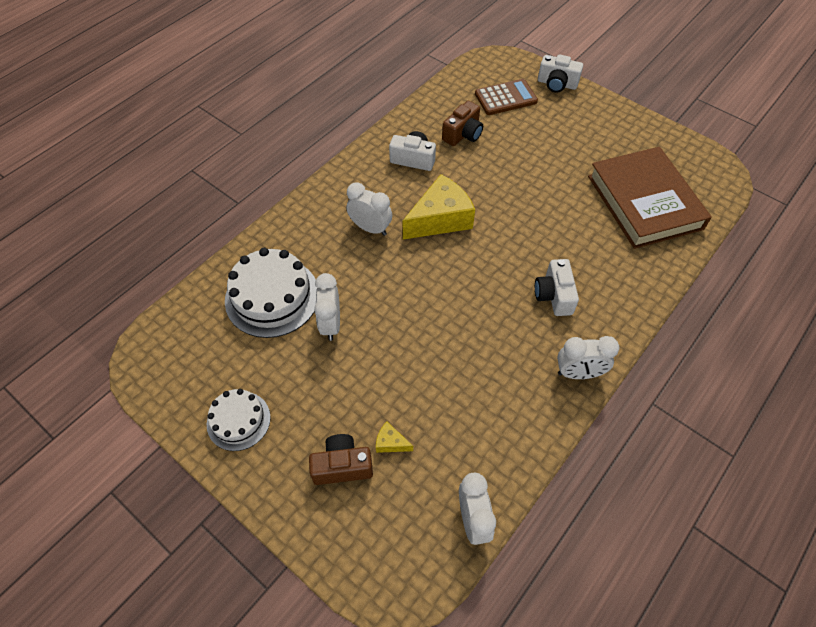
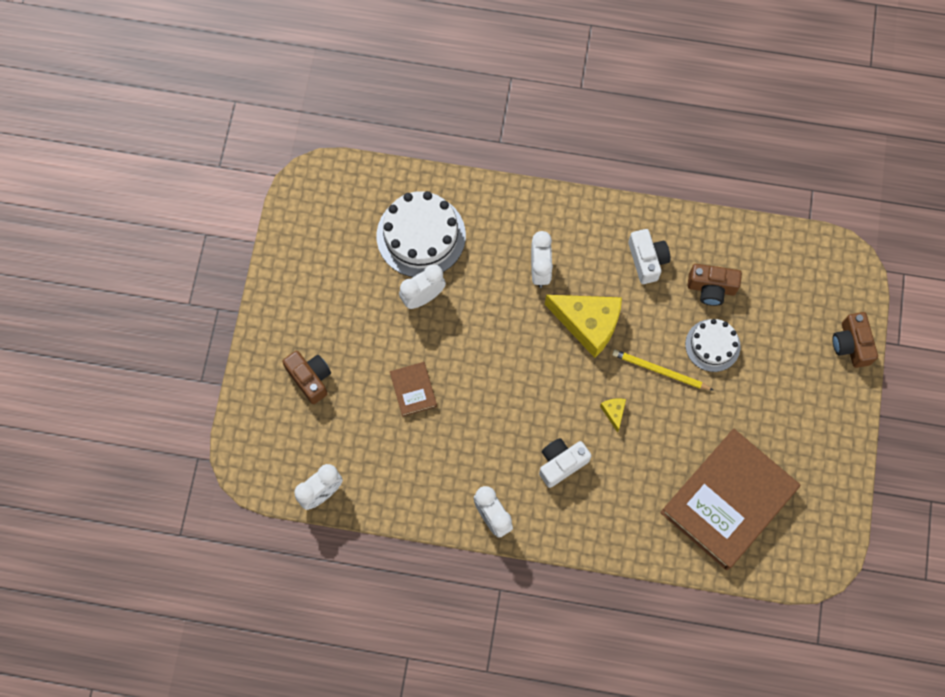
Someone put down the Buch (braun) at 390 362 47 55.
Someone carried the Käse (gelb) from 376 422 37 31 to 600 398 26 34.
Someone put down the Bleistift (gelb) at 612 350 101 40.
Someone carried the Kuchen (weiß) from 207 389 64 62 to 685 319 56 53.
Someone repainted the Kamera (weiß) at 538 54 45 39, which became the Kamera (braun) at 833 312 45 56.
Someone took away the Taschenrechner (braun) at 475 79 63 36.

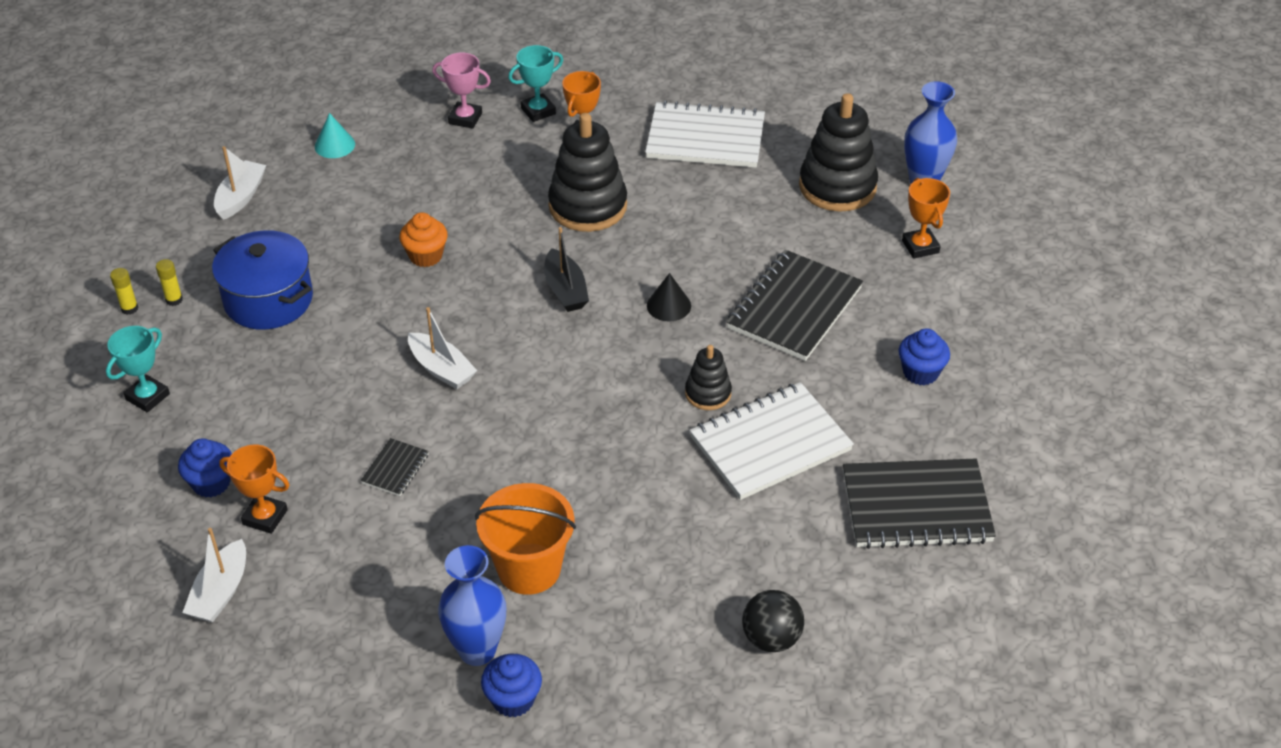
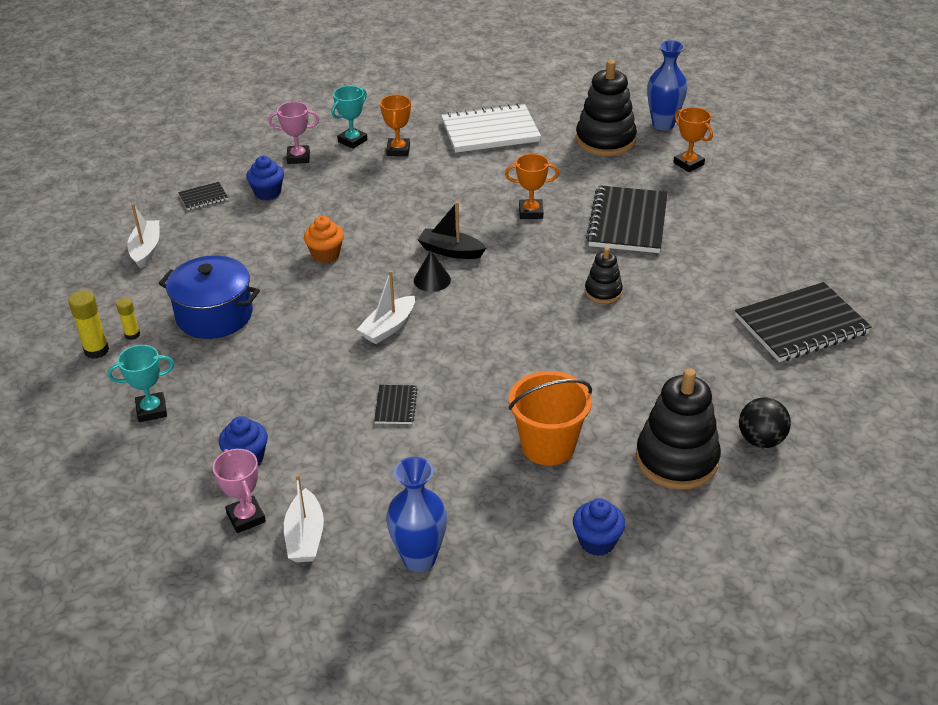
Someone scaled the Klebestift (gelb) at 110 268 28 47 by 1.59.
Someone rotated the Pokal (türkis) at 106 326 64 87 by 60 degrees clockwise.
Someone swapped the Kegel (türkis) at 315 113 40 45 for the Notizbuch (schwarz) at 178 182 50 28.
Someone put down the Pokal (rosa) at 213 449 53 84.
Someone carried the Muffin (blau) from 899 328 51 57 to 246 156 38 44.
Someone rotated the Boot (weiß) at 408 307 69 82 by 105 degrees clockwise.
Someone carried the Vase (blau) from 438 545 68 121 to 386 457 61 115.
Someone carried the Kegel (schwarz) from 647 273 44 49 to 414 251 37 41.
Someone rotated the Boot (schwarz) at 544 227 45 85 by 150 degrees clockwise.
Someone carried the Pokal (orange) from 219 445 70 89 to 505 154 54 65.
Someone carried the Stapelspielzeug (schwarz) from 548 113 79 119 to 636 368 85 122.
Someone took away the Notizbuch (weiß) at 690 382 164 118.

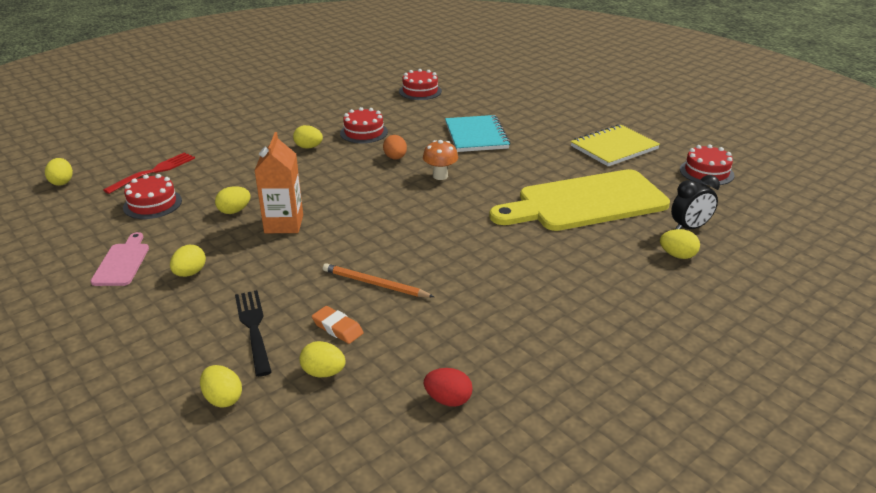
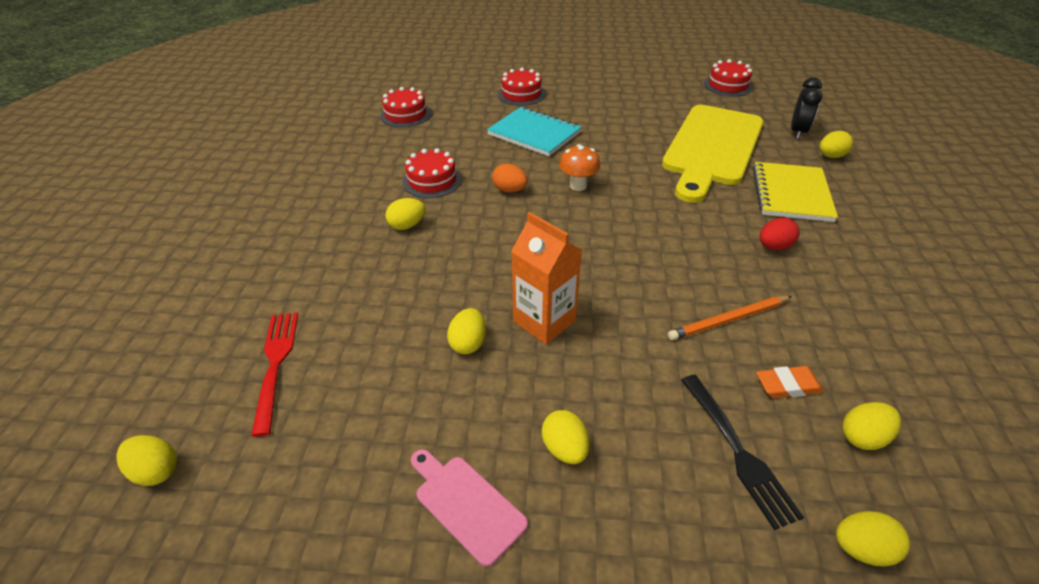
Someone carried the Kuchen (rot) from 123 174 59 45 to 498 68 47 38.
Someone rotated the Gabel (schwarz) at 235 290 37 87 by 135 degrees counterclockwise.
Someone carried the Notizbuch (gelb) from 571 124 89 43 to 753 162 85 60.
Someone carried the Ei (rot) from 423 368 50 39 to 760 218 40 32.

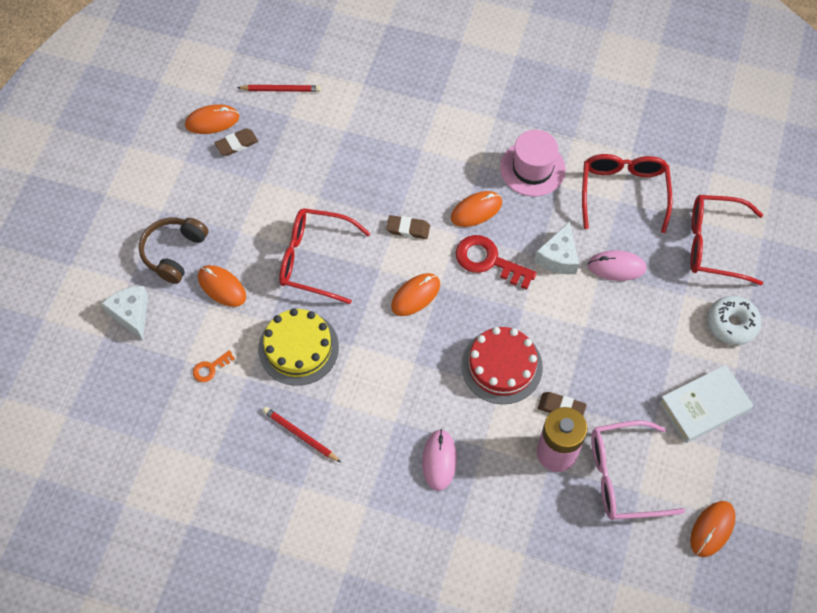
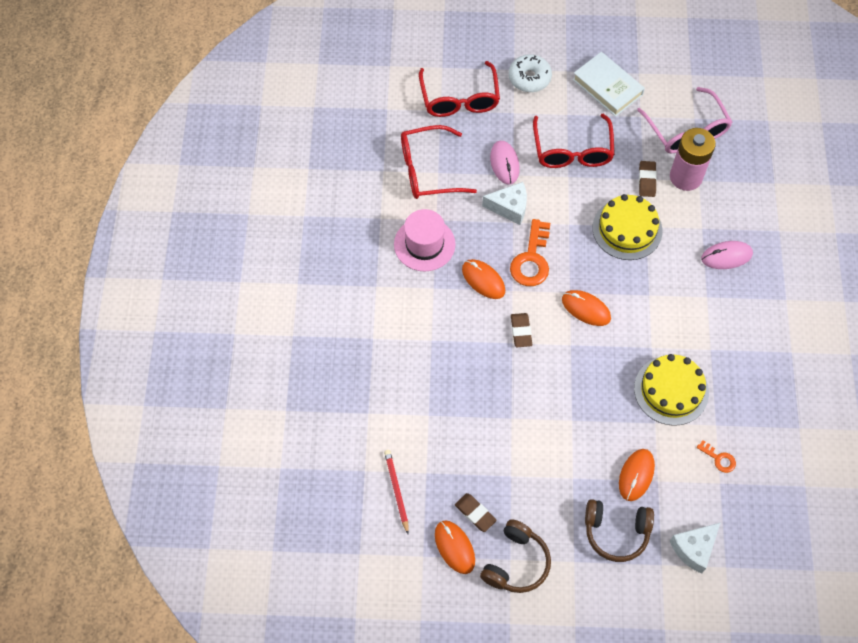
Someone put down the Kopfhörer (braun) at 480 519 71 74.
Someone repainted the Schlüssel (rot) at 455 235 82 54, which became the Schlüssel (orange) at 510 219 40 67.
Someone carried the Brille (rot) from 279 208 91 96 to 533 114 82 54.
Someone repainted the Kuchen (rot) at 461 327 82 77, which became the Kuchen (gelb) at 592 194 70 66.
Someone took away the Bleistift (rot) at 263 407 78 55.
Someone took away the Computermaus (orange) at 690 501 46 56.

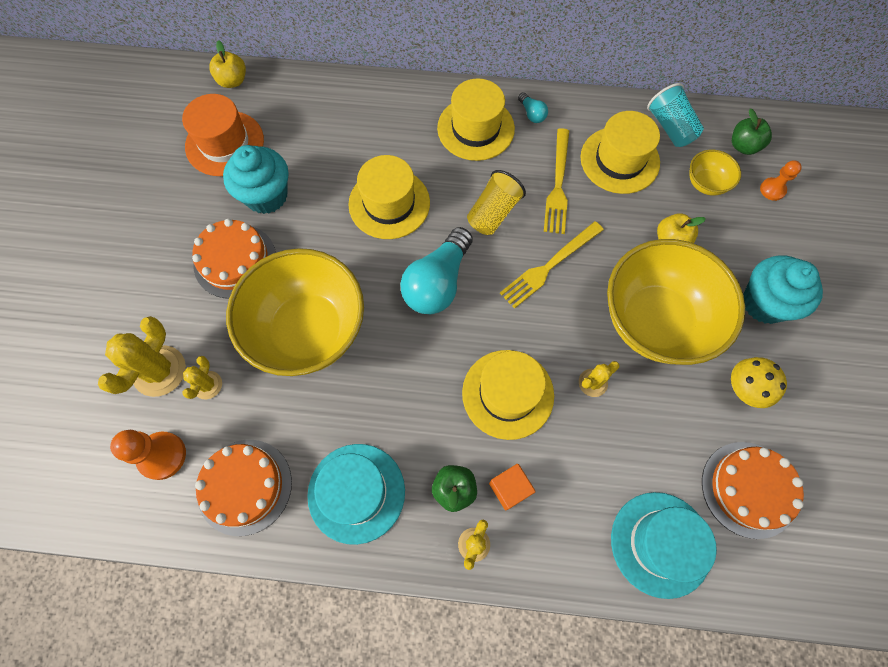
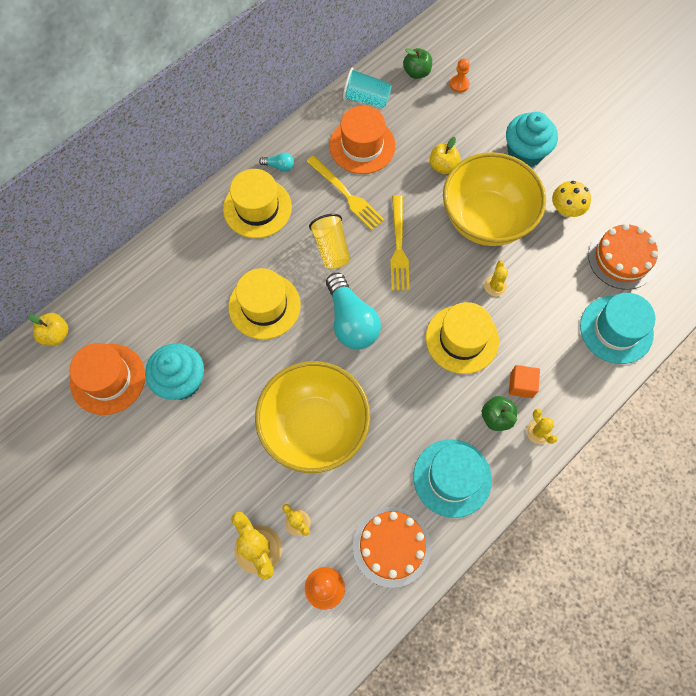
Someone repainted the Hut (gelb) at 580 111 80 83, which became the Hut (orange) at 329 106 67 68.
Someone took away the Kuchen (orange) at 192 219 84 80.
Someone took away the Schüssel (gelb) at 689 150 52 46.

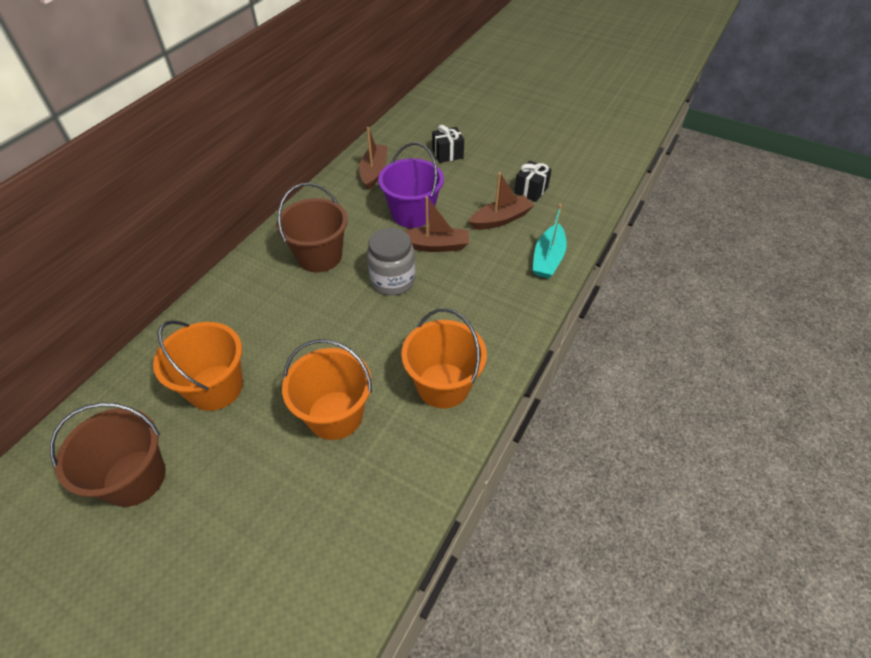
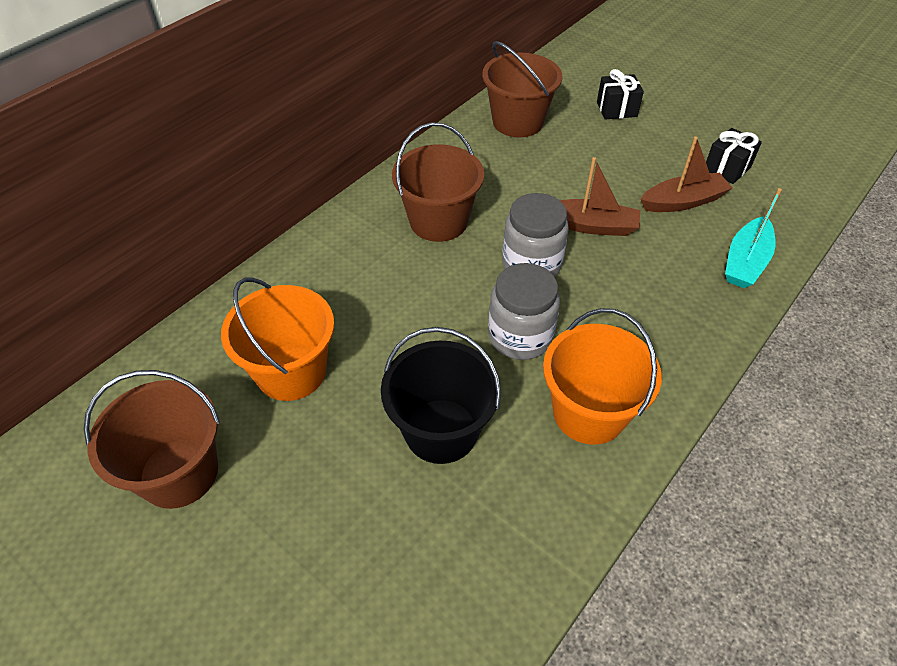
Someone repainted the Eimer (orange) at 282 339 90 101, which became the Eimer (schwarz) at 381 327 120 137.
Someone swapped the Boot (braun) at 359 127 28 63 for the Eimer (braun) at 482 41 80 96.
Someone put down the Einmachglas (grau) at 488 263 72 97.
Someone took away the Eimer (lila) at 378 142 66 86.

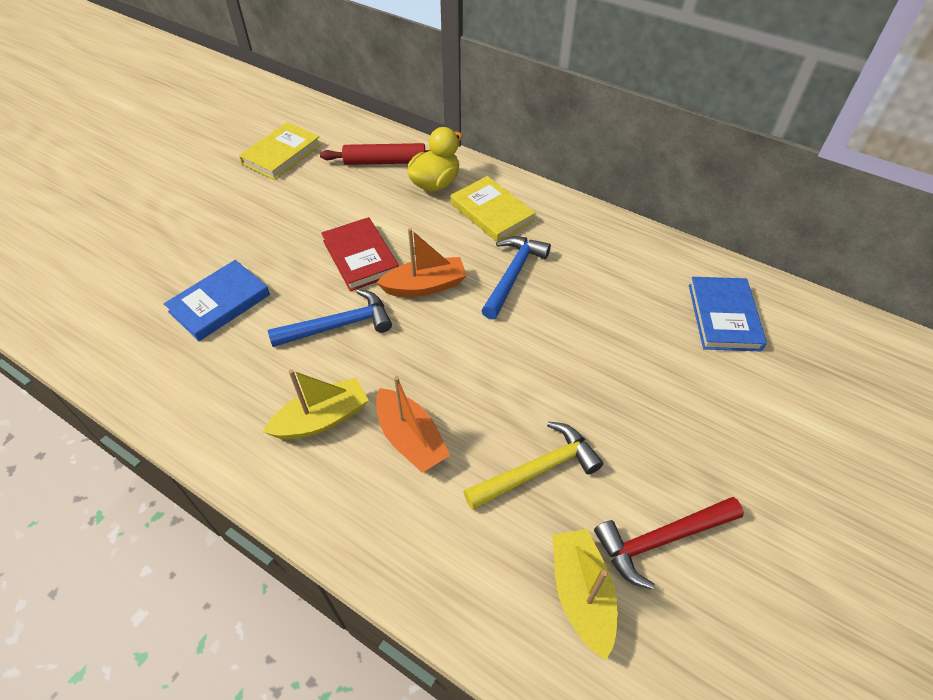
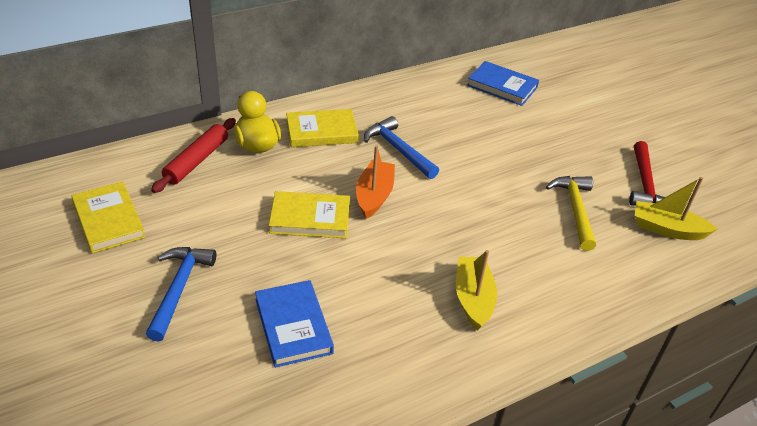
Someone carried the Hammer (blau) from 268 289 124 58 to 146 247 70 95.
Someone repainted the Buch (rot) at 321 217 78 74, which became the Buch (gelb) at 269 191 81 47.
Someone took away the Boot (orange) at 376 376 74 97.

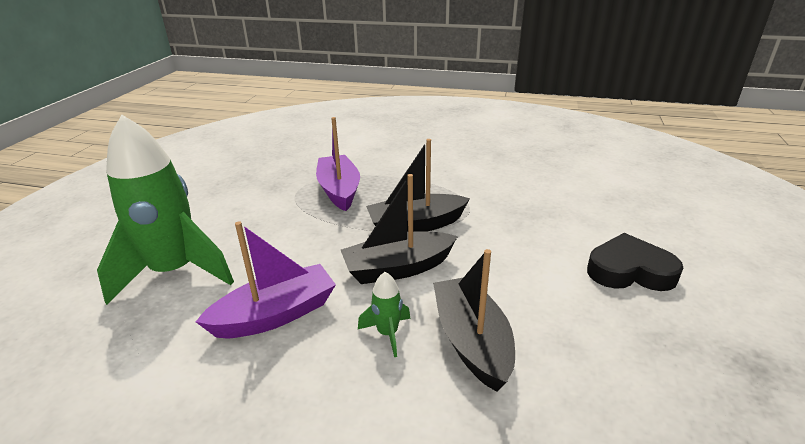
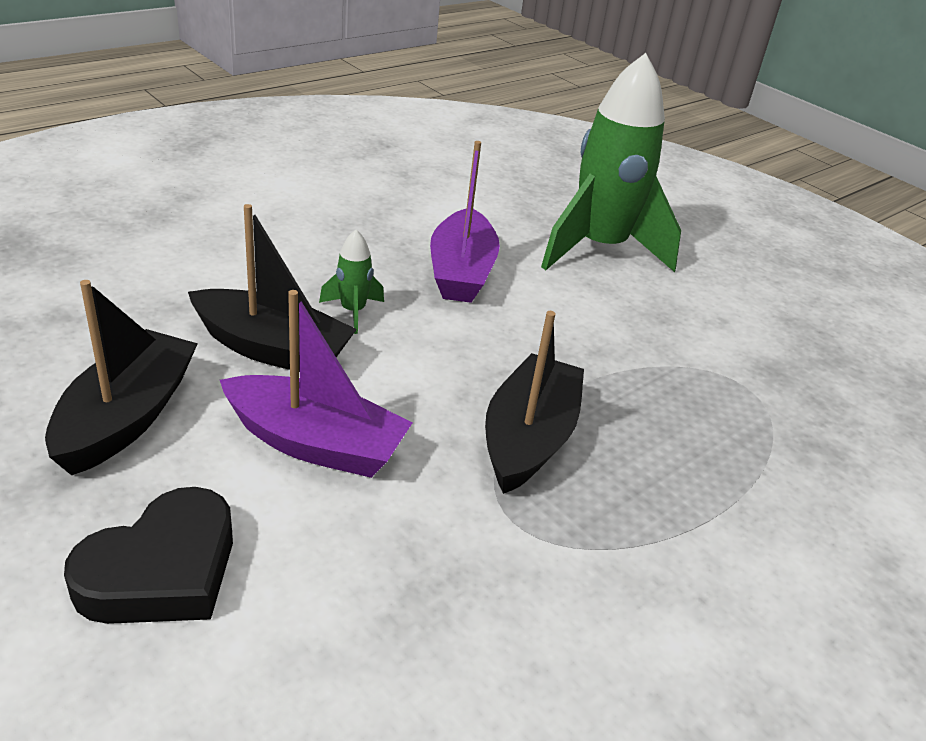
Someone carried the Boot (schwarz) from 341 174 117 110 to 45 280 153 195.
Someone carried the Boot (lila) from 316 117 44 94 to 220 290 192 188.

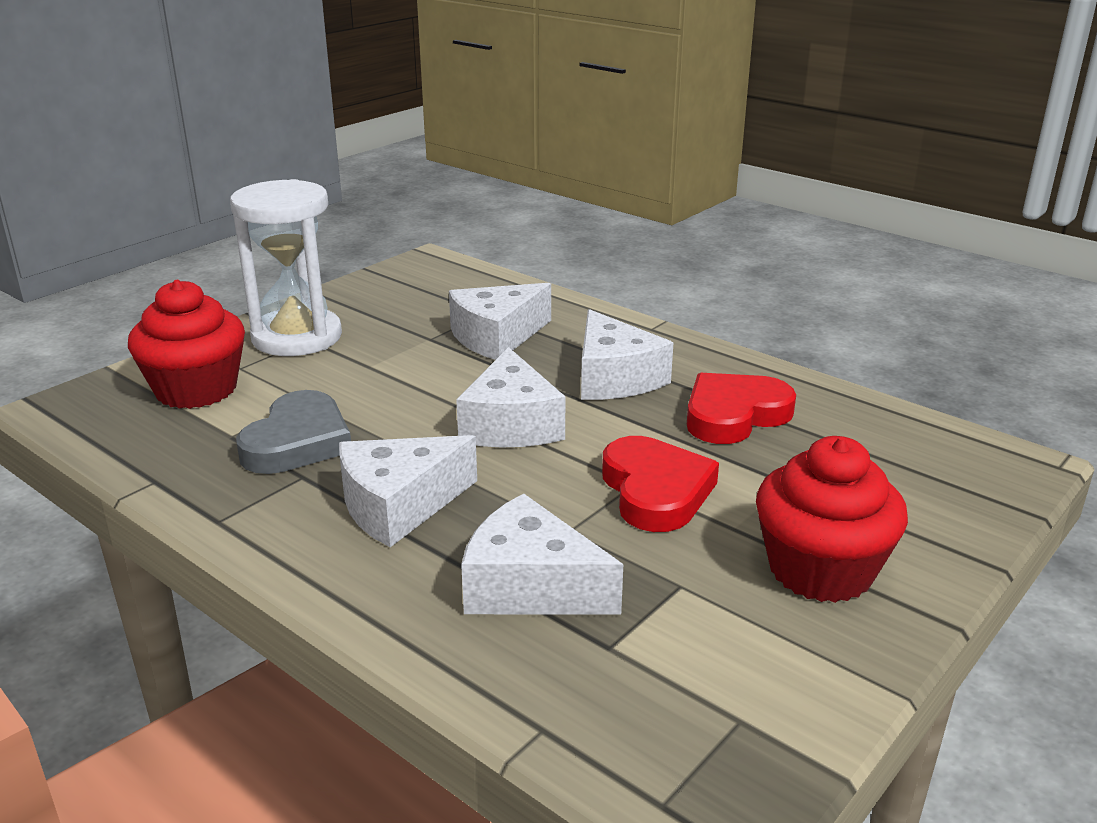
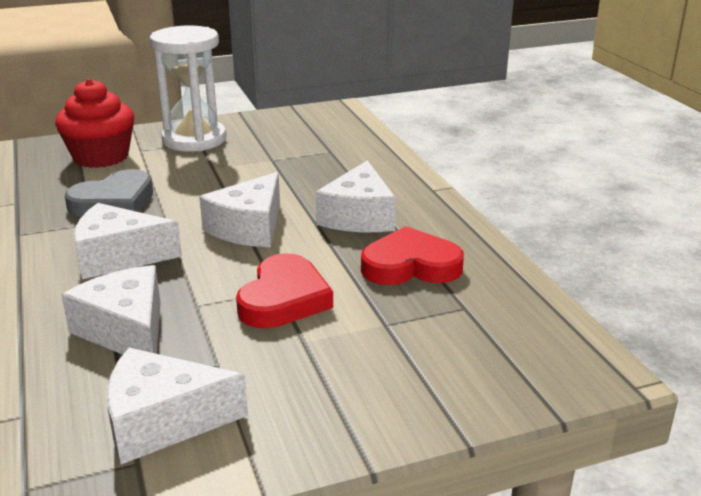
Someone carried the Käse (weiß) from 449 283 102 77 to 106 348 142 116.
Someone took away the Muffin (rot) at 756 436 152 167.

